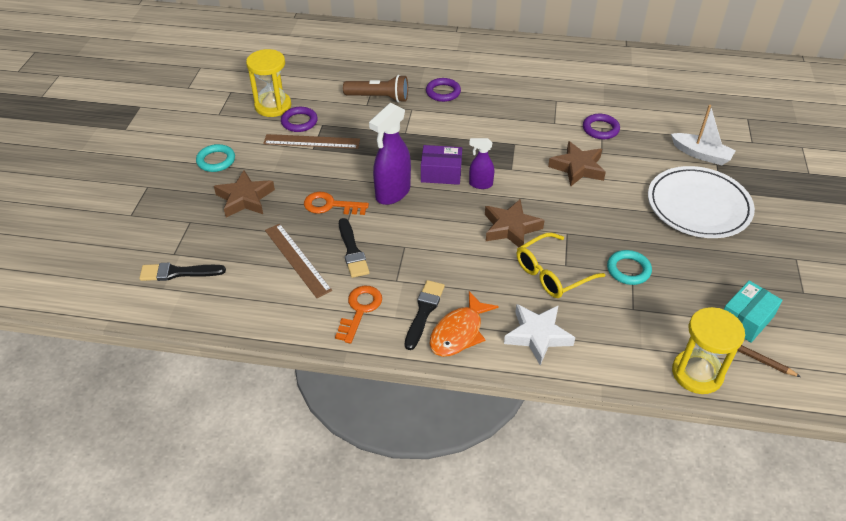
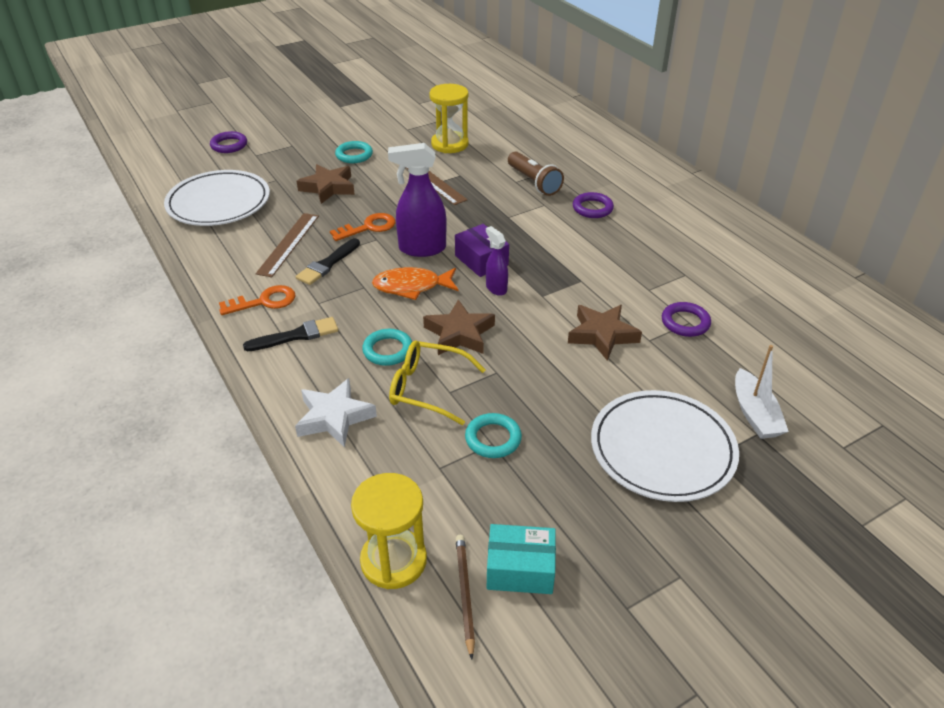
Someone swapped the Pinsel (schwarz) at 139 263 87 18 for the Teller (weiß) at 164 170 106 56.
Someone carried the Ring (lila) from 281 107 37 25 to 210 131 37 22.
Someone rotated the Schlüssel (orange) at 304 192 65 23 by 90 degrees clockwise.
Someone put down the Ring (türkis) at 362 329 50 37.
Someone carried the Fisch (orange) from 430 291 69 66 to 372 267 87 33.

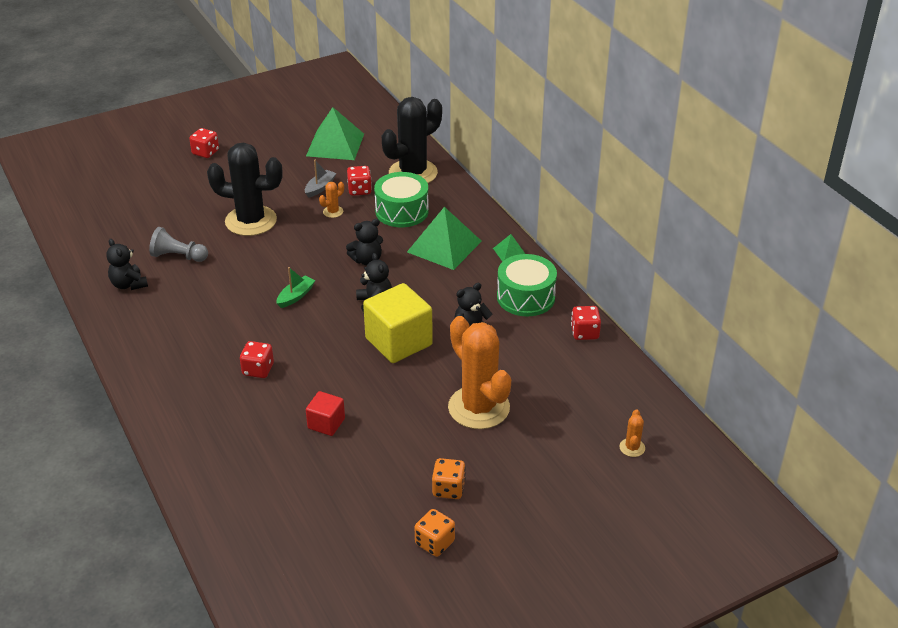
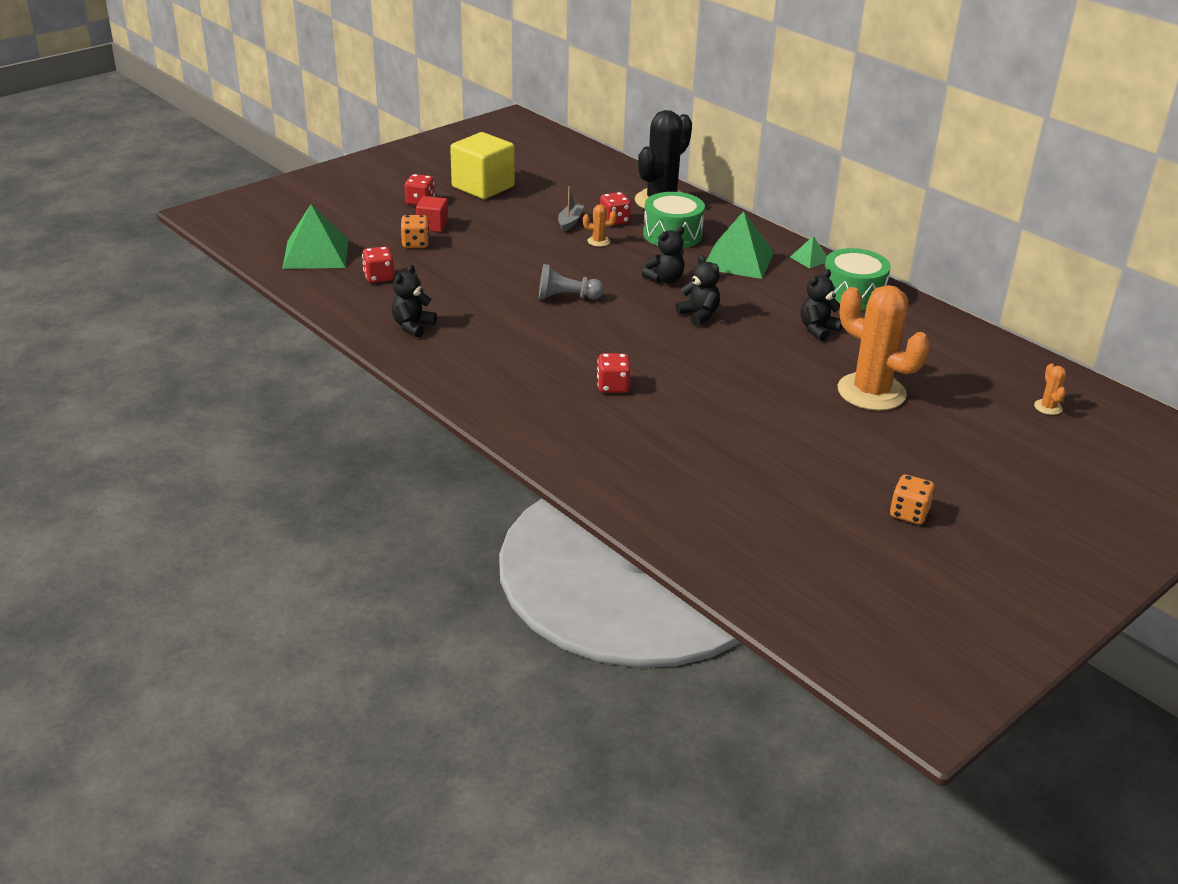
Someone carried the Pyramide (grün) from 306 107 58 53 to 282 204 67 65.
Someone carried the Spielwürfel (rot) from 571 306 30 34 to 362 247 32 36.
Someone rotated the Teddybär (schwarz) at 106 239 42 51 by 75 degrees clockwise.
Someone carried the Spielwürfel (orange) from 432 458 34 41 to 401 215 28 33.
Someone carried the Kubus (rot) from 306 391 39 45 to 416 196 32 36.
Someone carried the Kubus (gelb) from 363 283 70 80 to 450 132 65 67.
Someone carried the Bauer (grau) from 149 227 59 35 to 539 264 65 36.
Someone rotated the Kaktus (orange) at 319 182 25 36 by 60 degrees clockwise.
Someone took away the Kaktus (schwarz) at 207 143 76 93.
Someone took away the Boot (grün) at 277 267 39 41.

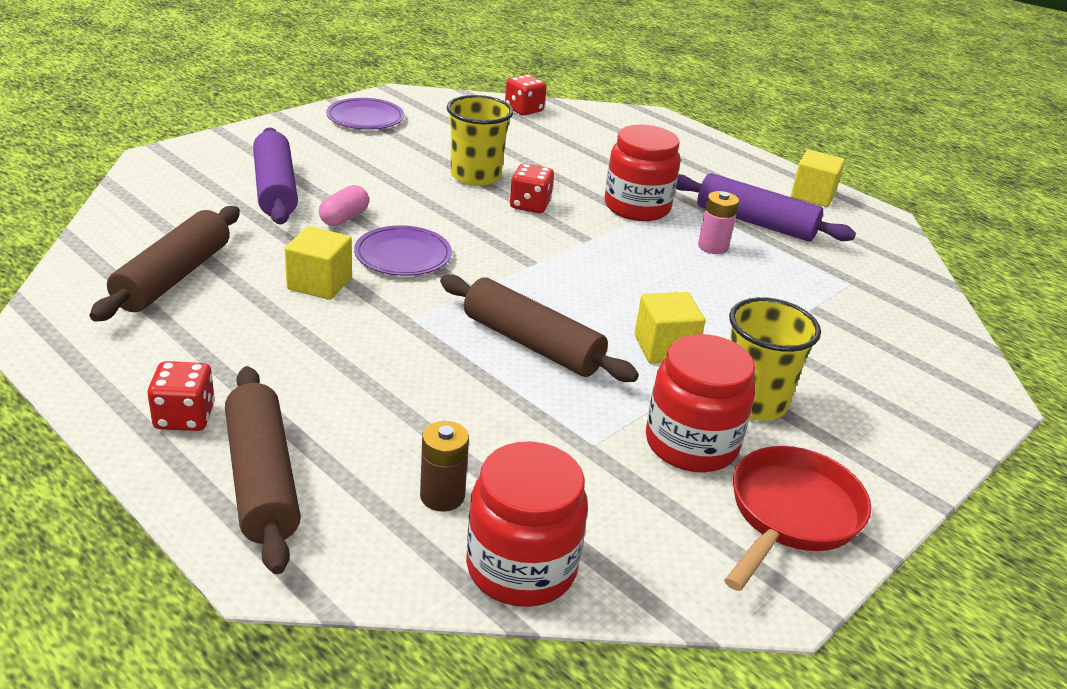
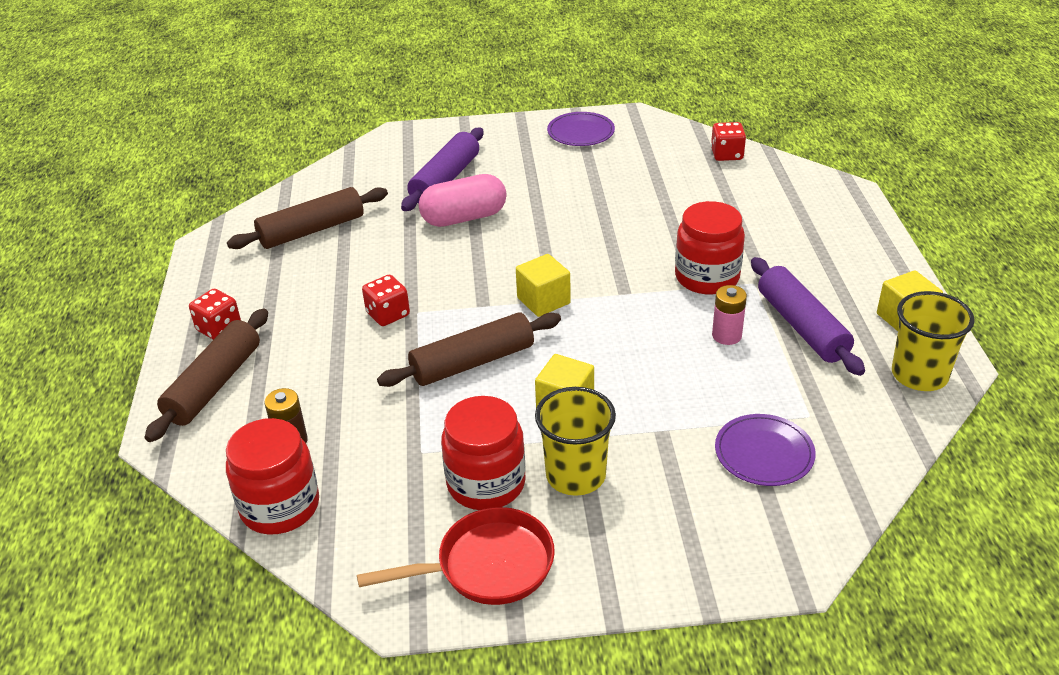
Someone carried the Spielwürfel (rot) from 510 163 44 50 to 362 274 48 52.
Someone rotated the Nudelholz (braun) at 440 275 199 107 by 75 degrees clockwise.
Someone scaled the Kapsel (rosa) at 319 185 50 41 by 1.77.
Someone carried the Kubus (gelb) from 285 226 67 74 to 516 254 55 63.
Someone carried the Teller (lila) from 354 226 98 50 to 715 414 101 72.
Someone carried the Becher (gelb) from 447 95 66 91 to 892 291 83 100.

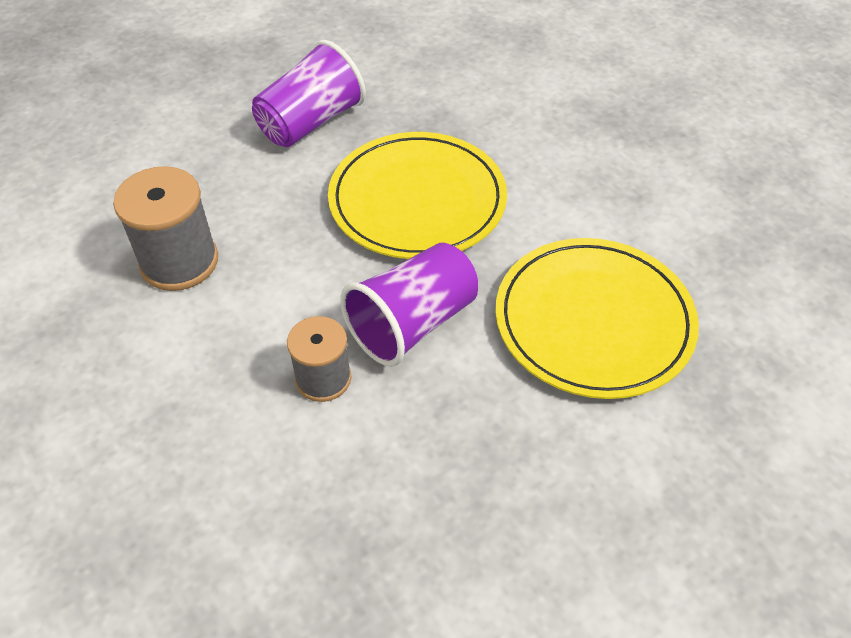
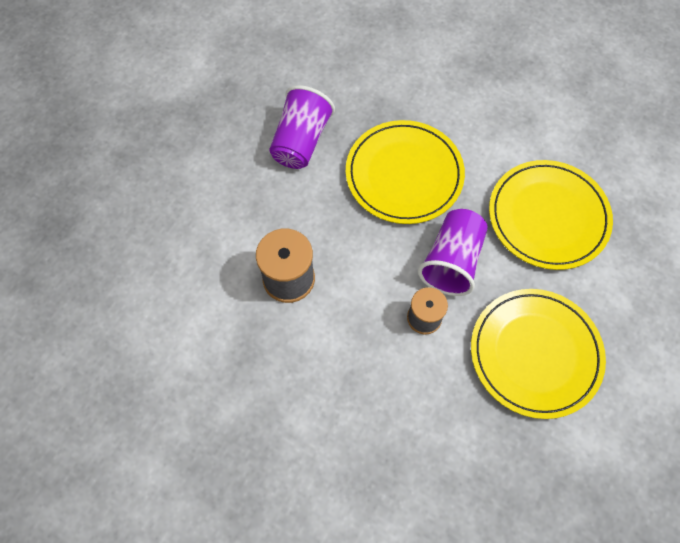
Someone put down the Teller (gelb) at 471 289 135 130.

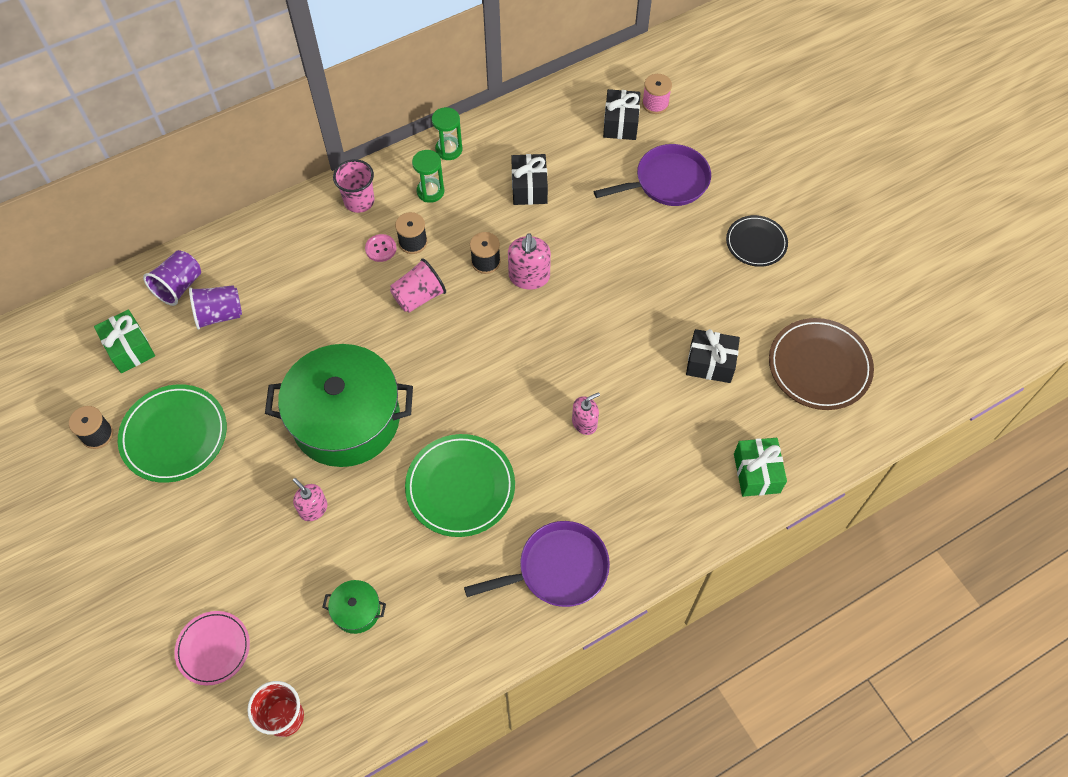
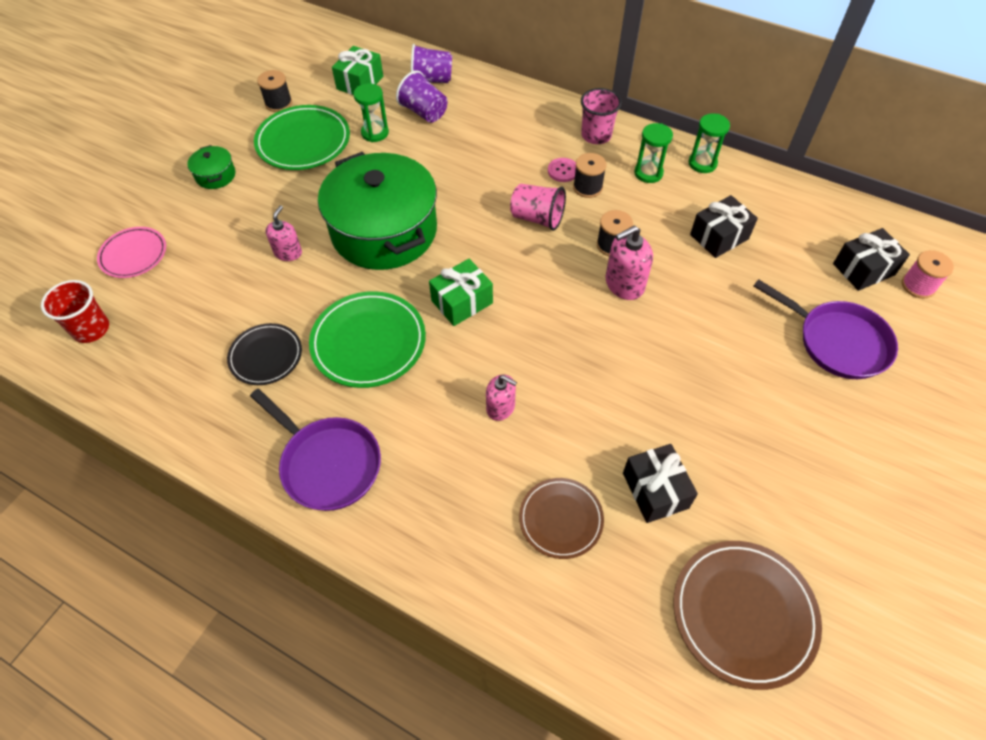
Someone carried the Kochtopf (grün) from 322 580 64 54 to 187 145 49 44.
Someone carried the Teller (schwarz) from 726 215 62 52 to 227 323 75 62.
Someone put down the Sanduhr (grün) at 354 83 35 59.
Someone carried the Geschenk (grün) from 734 438 53 59 to 429 259 64 67.
Someone put down the Teller (braun) at 519 478 85 81.

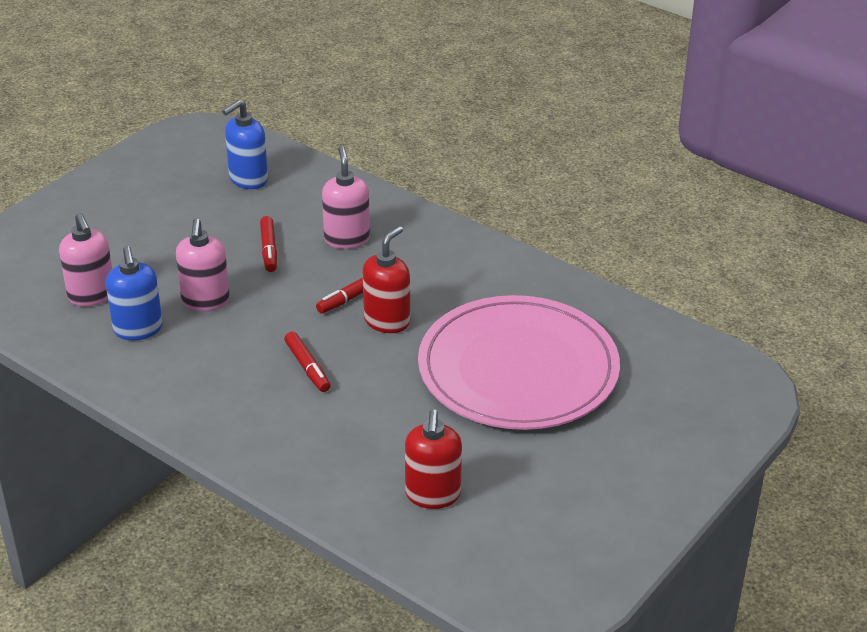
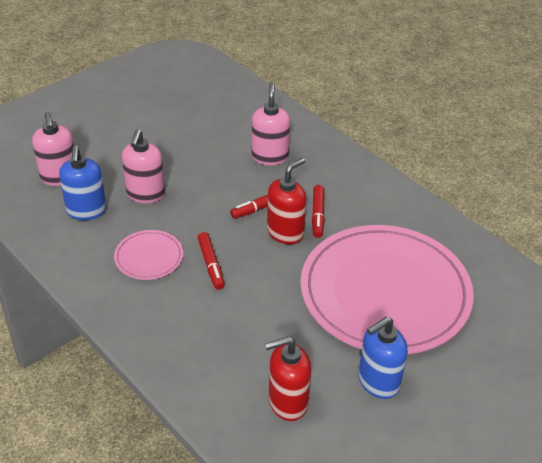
Someone put down the Teller (rosa) at 114 230 69 50.
Someone rotated the Seifenspender (rot) at 405 409 57 100 by 60 degrees clockwise.
Someone carried the Filzstift (rot) from 260 216 17 56 to 312 185 13 53.
Someone carried the Seifenspender (blau) from 222 99 46 90 to 358 317 50 82.

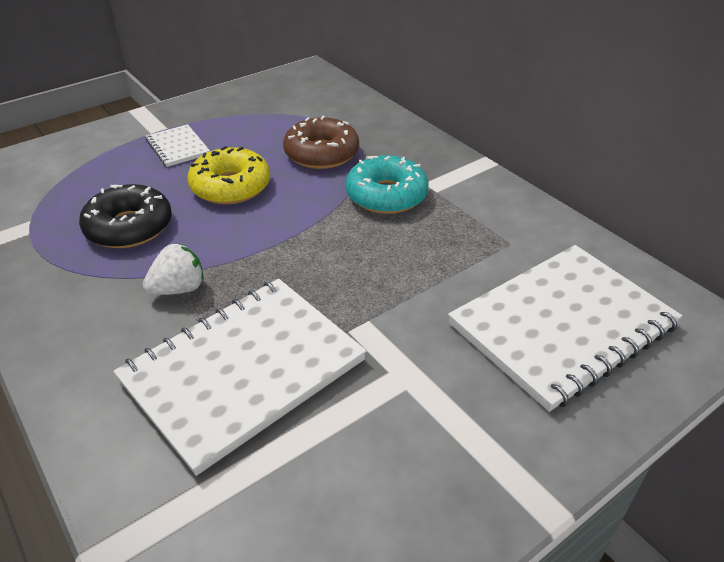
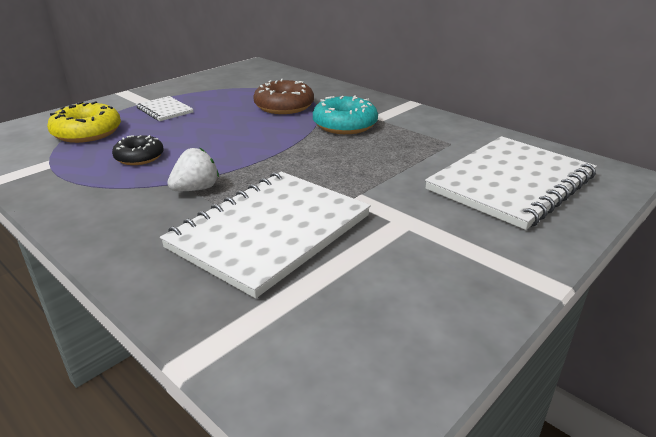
Someone carried the Donut (gelb) from 188 146 82 58 to 47 101 74 42.
Someone scaled the Donut (schwarz) at 79 184 93 64 by 0.66.

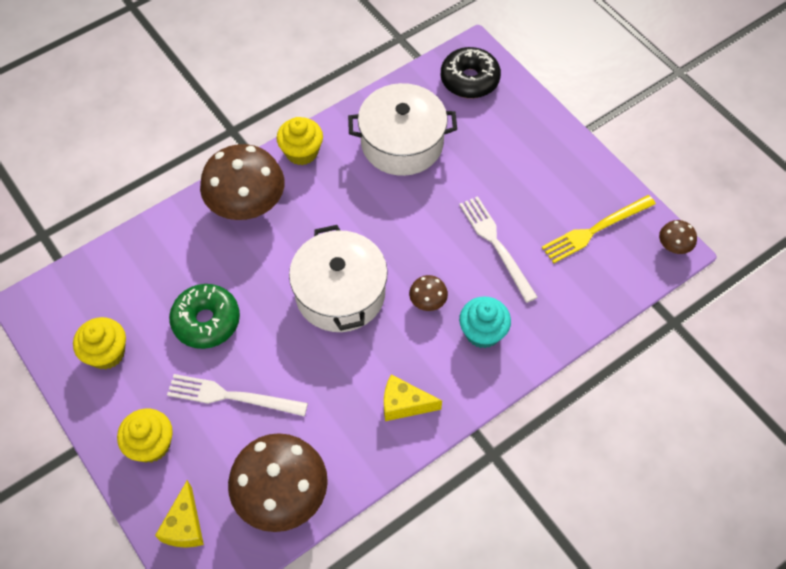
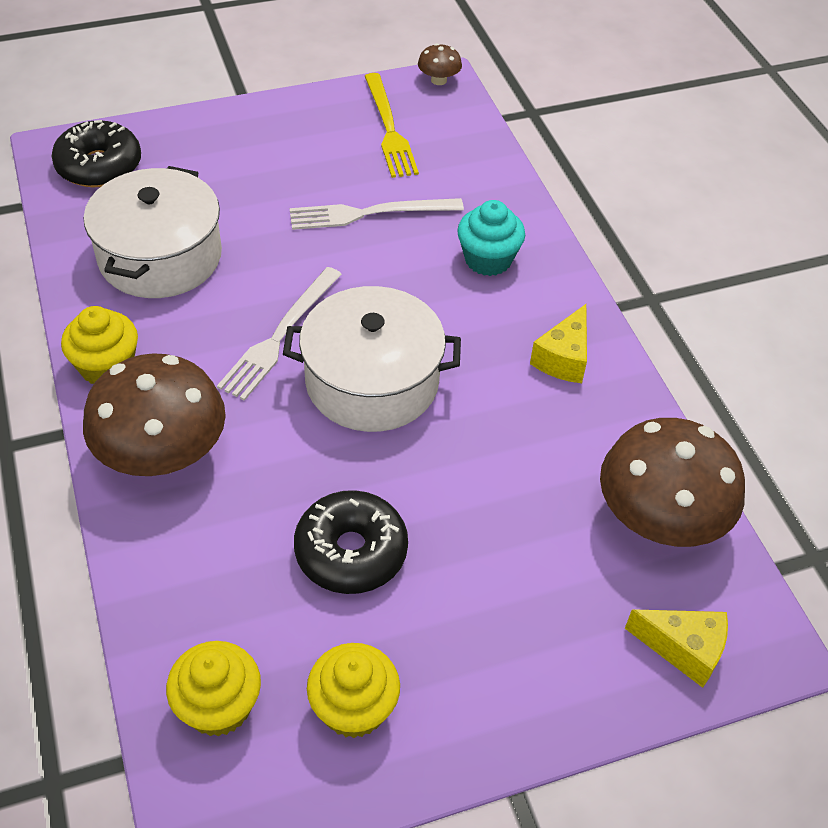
Someone carried the Muffin (gelb) from 117 409 56 54 to 166 641 95 96.
Someone carried the Gabel (weiß) from 167 374 141 42 to 217 267 125 134.
Someone repainted the Donut (grün) at 169 284 71 65, which became the Donut (schwarz) at 294 490 114 104.
Someone took away the Pilz (braun) at 409 275 39 36.

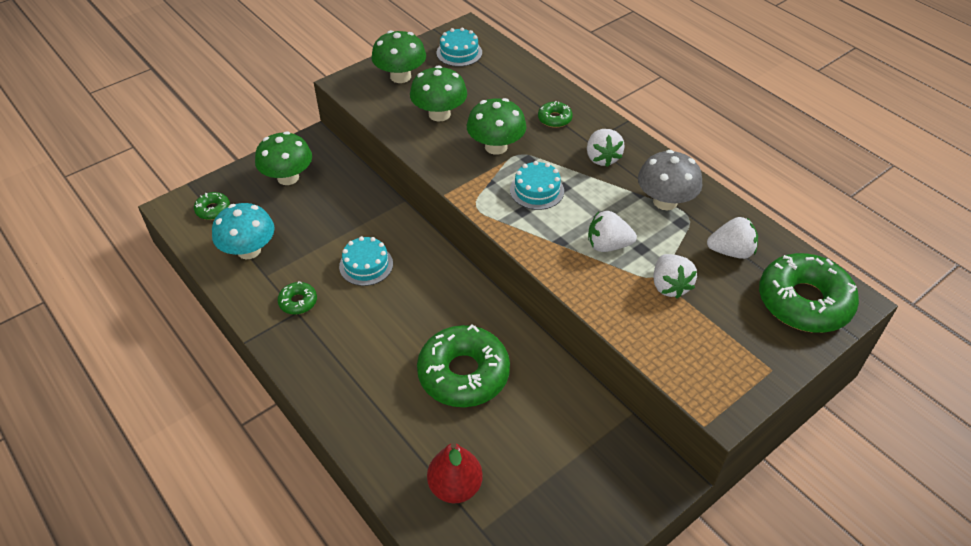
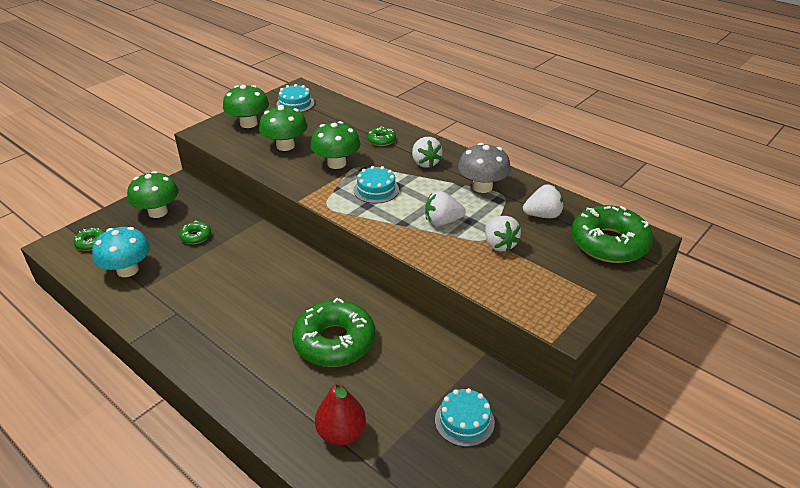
Someone carried the Donut (grün) from 277 281 40 34 to 179 221 32 23.
Someone carried the Kuchen (türkis) from 339 236 54 50 to 435 388 60 59.

